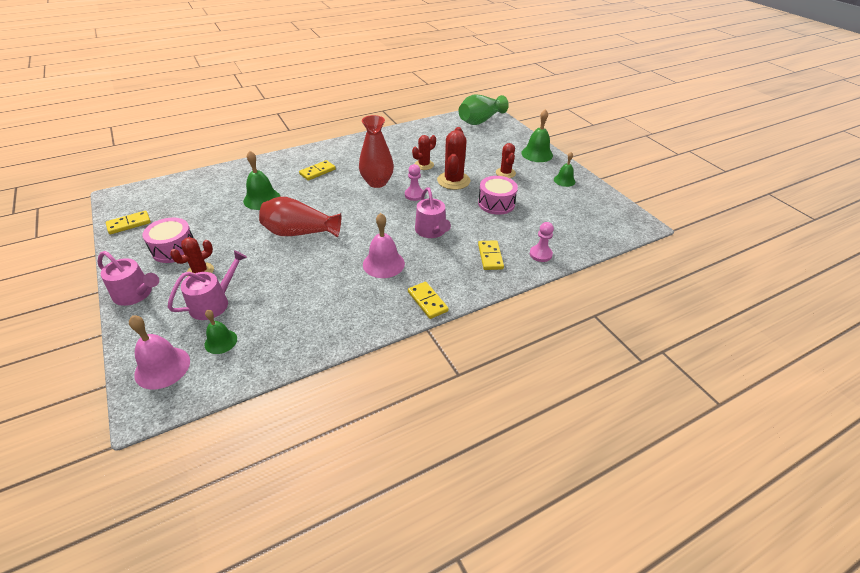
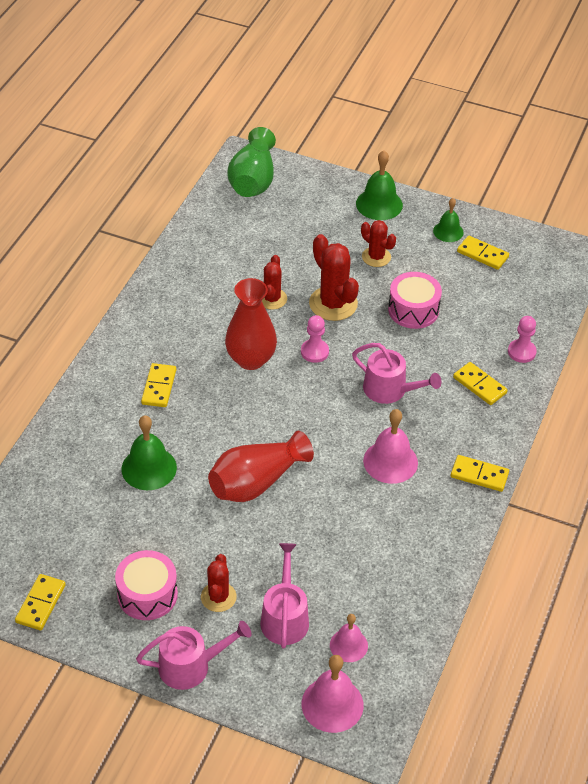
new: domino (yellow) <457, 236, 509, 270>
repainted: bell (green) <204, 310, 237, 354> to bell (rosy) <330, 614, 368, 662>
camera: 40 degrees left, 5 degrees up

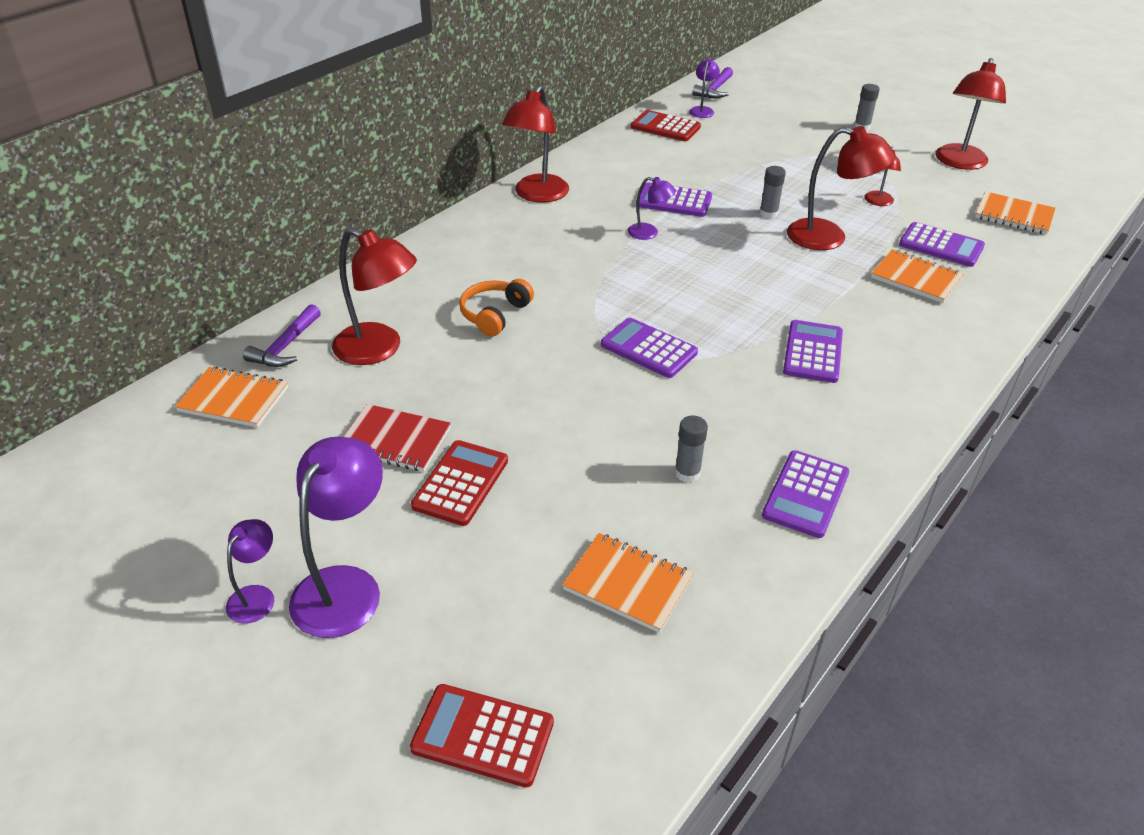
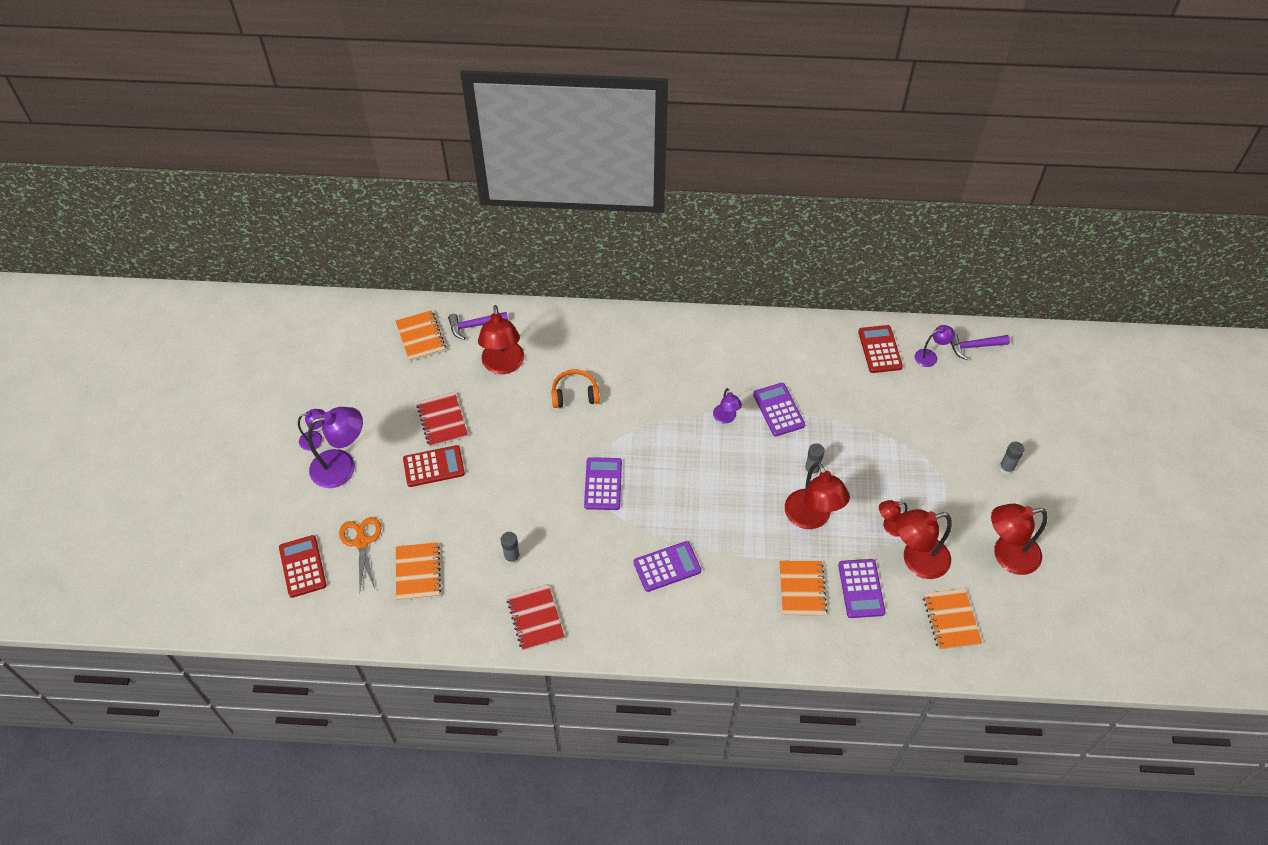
new: pair of scissors (orange-coloured) <339, 517, 381, 590>
shifted: desk lamp (scarlet) <502, 86, 569, 202> to <896, 509, 952, 579>
swapped: adding machine (purple) <762, 450, 849, 538> to notebook (scarlet) <507, 584, 565, 651>
camera: 55 degrees right, 15 degrees up

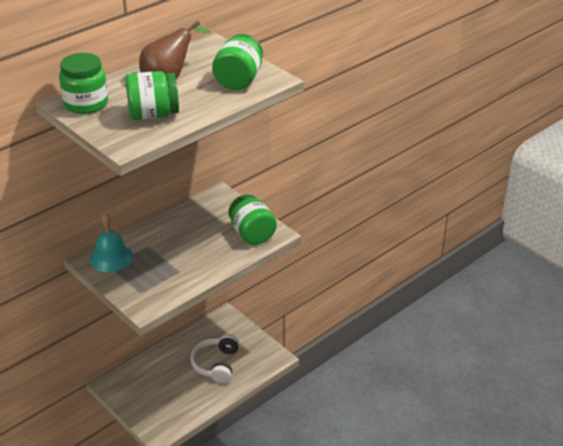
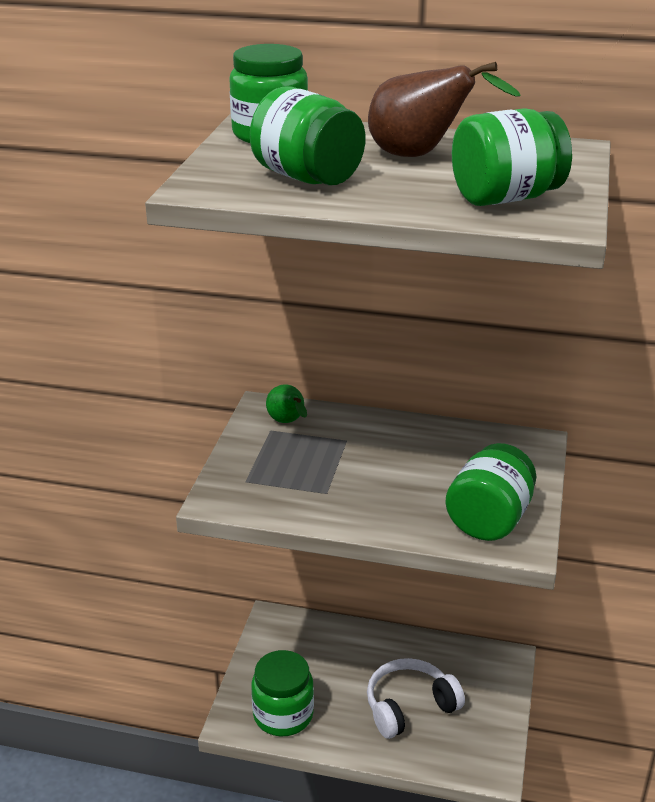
new: jam jar (green) <251, 650, 314, 736>
swapped: bell (aqua) <90, 213, 133, 272> to toy pear (green) <266, 384, 307, 423>
camera: 55 degrees right, 5 degrees down

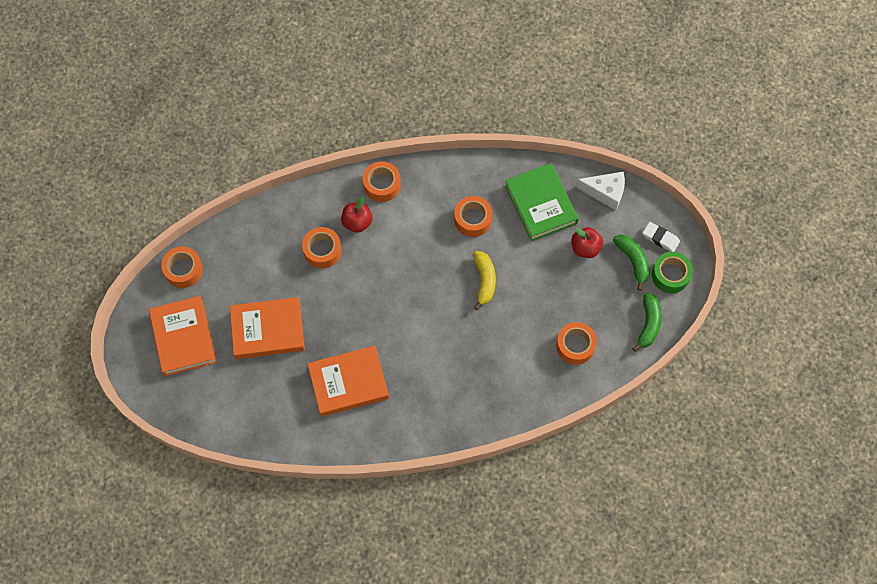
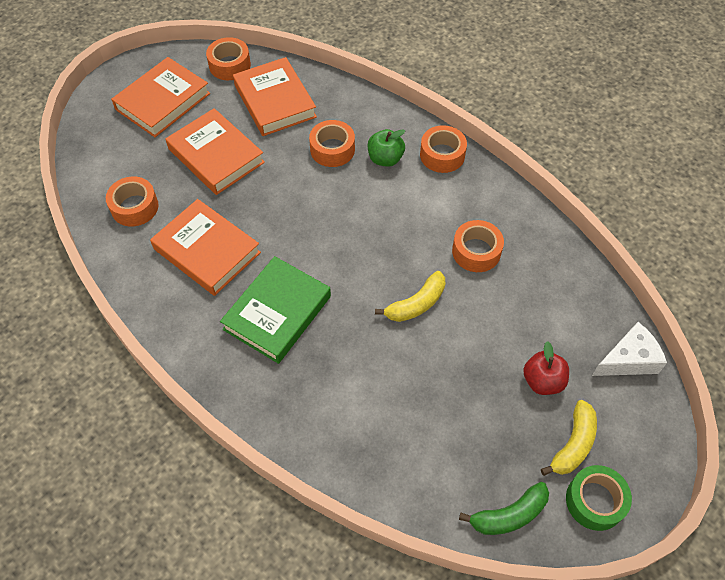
gone: gum eraser (snow-white) <643, 222, 680, 252>
new: hardcover (orange-coloured) <233, 57, 317, 136>
shifted: roll of tape (orange-coloured) <556, 322, 597, 365> to <106, 177, 159, 227>; hardcover (green) <505, 163, 579, 241> to <220, 256, 331, 364>
repainted: apple (scarlet) <341, 197, 373, 233> to apple (green) <368, 129, 405, 167>; toy banana (green) <613, 235, 650, 291> to toy banana (yellow) <541, 400, 597, 476>
rotated: cheese (snow-white) <575, 172, 625, 210> = <592, 322, 667, 376> 90 degrees counterclockwise
camera: 55 degrees right, 10 degrees down

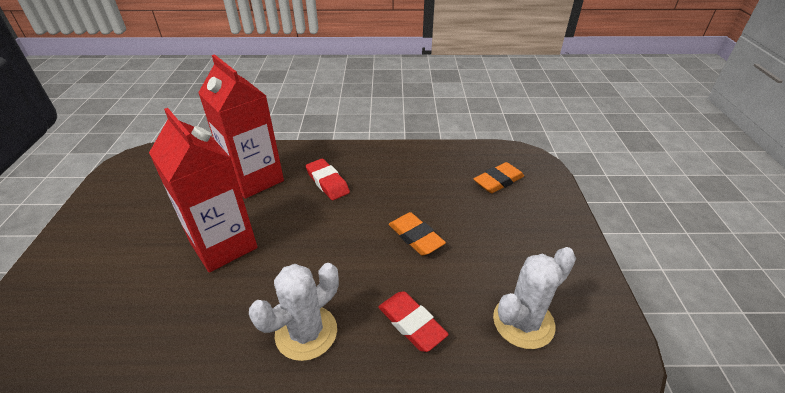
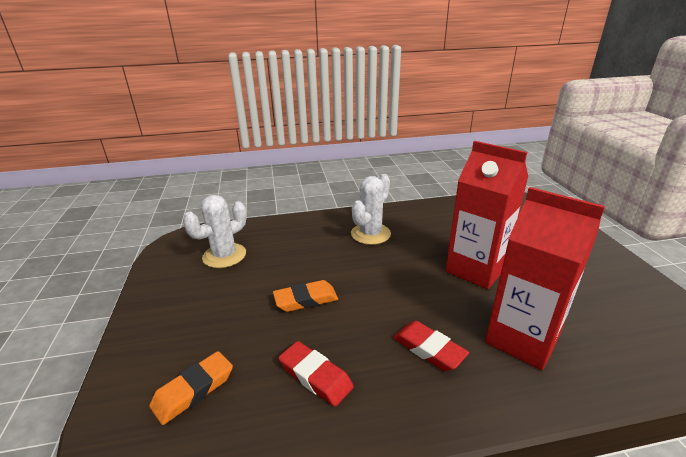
shifted: gum eraser (scarlet) <378, 291, 449, 352> to <278, 341, 354, 407>
rotated: gum eraser (orange-coloured) <389, 212, 446, 256> = <273, 280, 338, 312> 60 degrees counterclockwise
camera: 170 degrees right, 10 degrees down

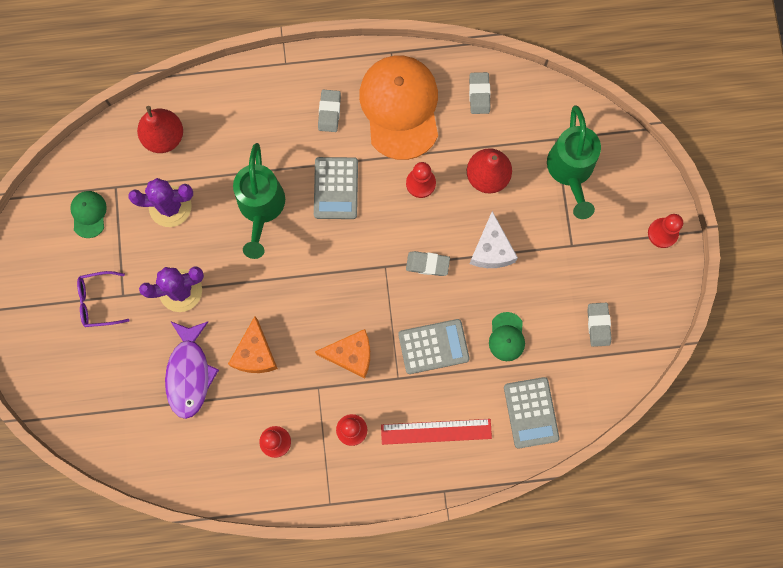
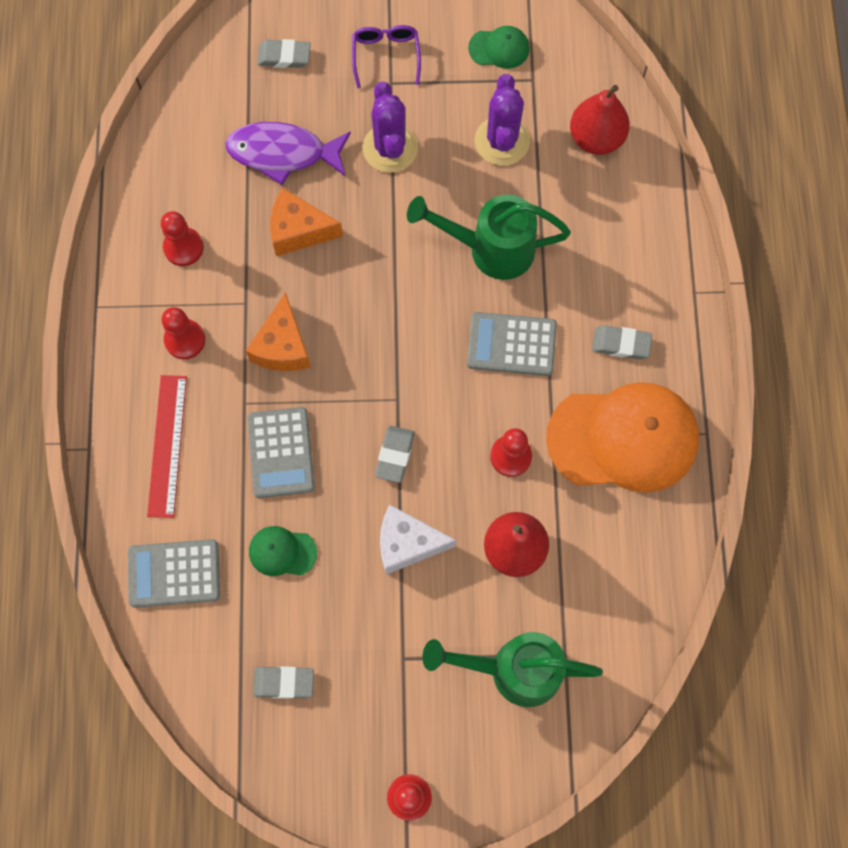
shifted: gum eraser (ash-grey) <469, 72, 490, 114> to <257, 39, 311, 68>
camera: 95 degrees right, 5 degrees down

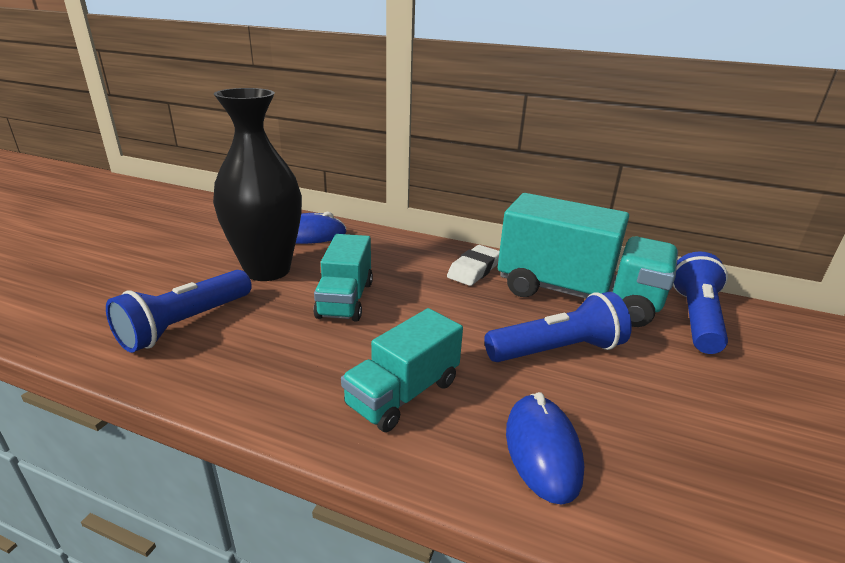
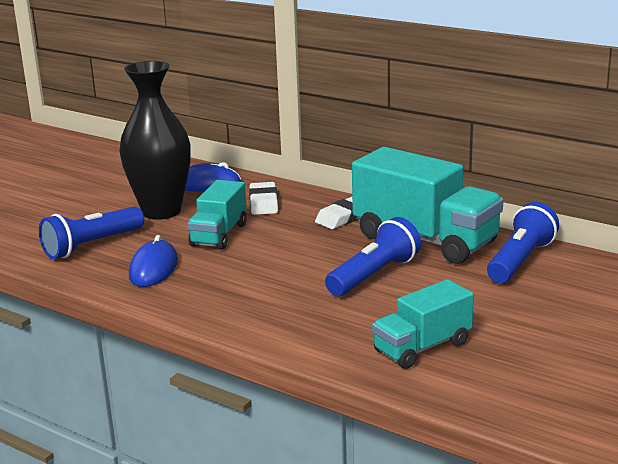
new: gum eraser (snow-white) <249, 182, 278, 215>
shifted: computer mouse (royal blue) <506, 392, 584, 505> to <129, 235, 178, 287>; truck (aqua) <341, 308, 463, 432> to <372, 279, 474, 369>
rotated: torch (royal blue) <484, 292, 632, 362> = <325, 217, 421, 296> 45 degrees counterclockwise
camera: 15 degrees right, 5 degrees down

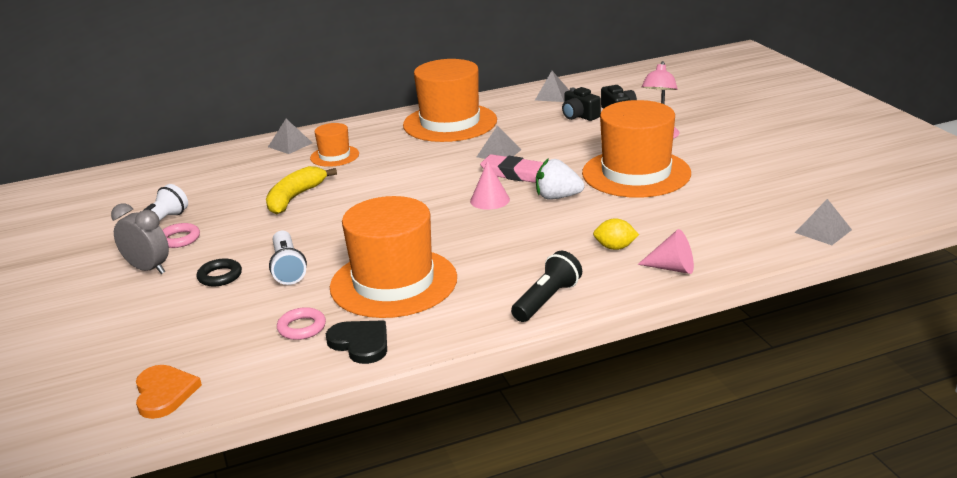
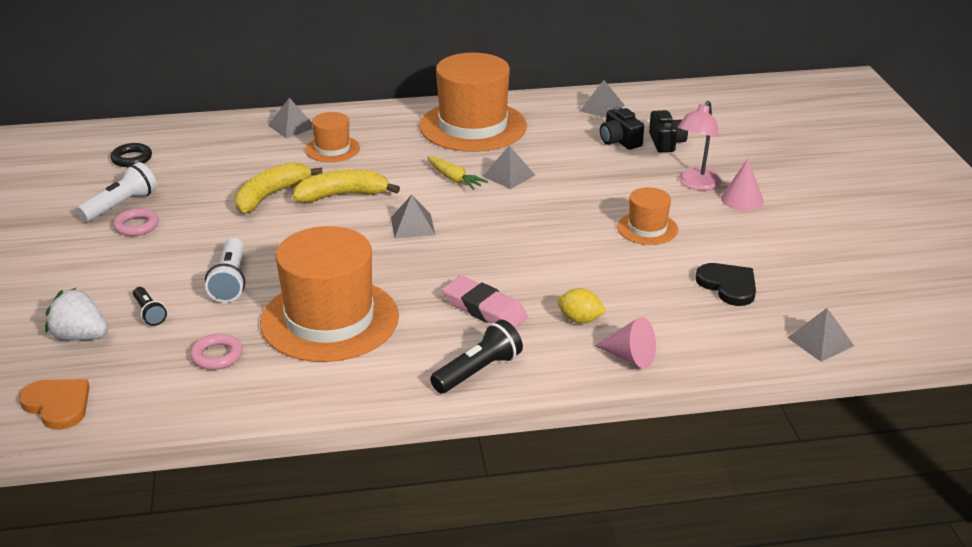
gone: bedside clock (ash-grey) <111, 203, 169, 274>
new: torch (jet-black) <133, 287, 167, 326>; toy banana (yellow) <293, 169, 400, 203>; pyramid shape (ash-grey) <391, 195, 435, 239>; root vegetable (yellow) <427, 156, 488, 190>
shifted: toy strawberry (snow-white) <536, 158, 584, 200> to <45, 288, 108, 340>; ring (jet-black) <197, 258, 242, 286> to <110, 143, 152, 167>; gum eraser (rosy) <480, 154, 543, 183> to <442, 276, 528, 328>; love heart (jet-black) <326, 320, 387, 364> to <695, 263, 756, 306>; cone (rosy) <470, 161, 510, 210> to <721, 159, 764, 211>
rotated: love heart (orange-coloured) <136, 365, 202, 419> = <19, 379, 90, 430> 45 degrees counterclockwise
scaled: tall hat (orange-coloured) <582, 100, 691, 198> = <617, 187, 678, 245> x0.49
camera: 10 degrees right, 5 degrees up

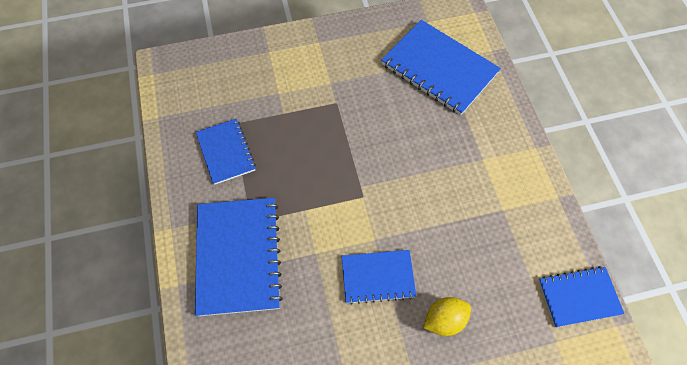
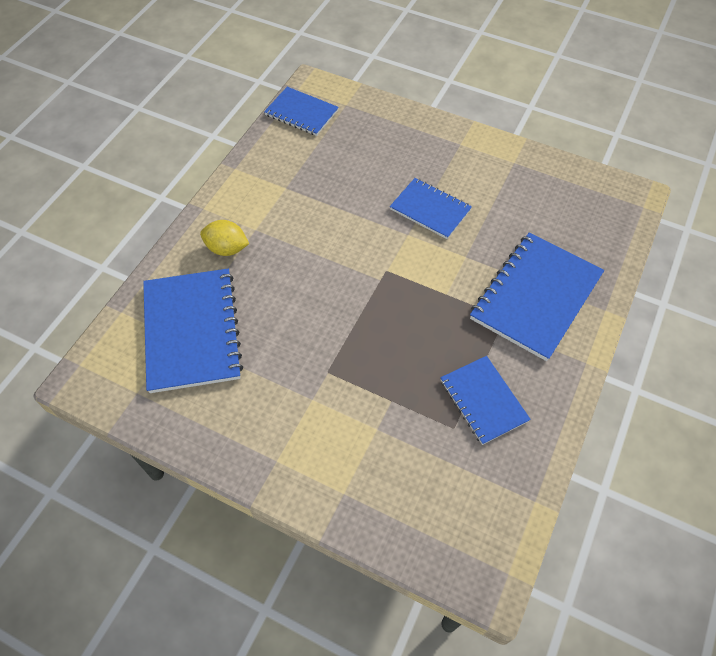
shifted: citrus fruit (yellow) <423, 297, 471, 336> to <200, 220, 249, 256>
rotated: notebook (royal blue) <196, 119, 256, 185> = <440, 356, 531, 445> 45 degrees counterclockwise
camera: 140 degrees left, 5 degrees down

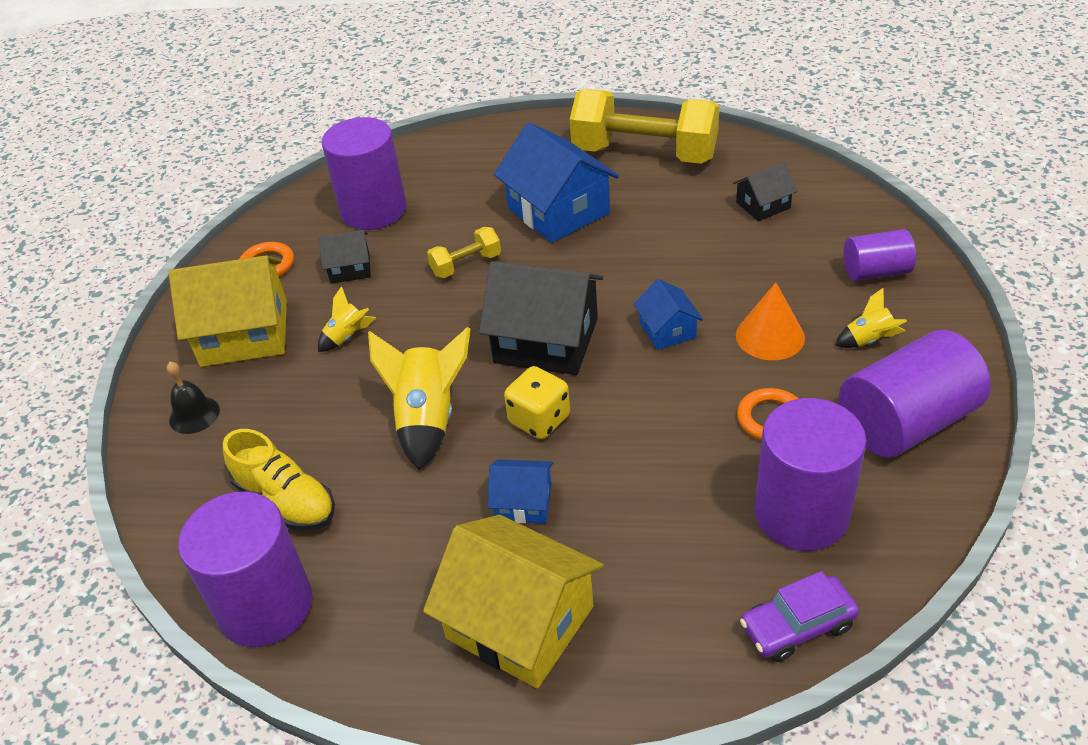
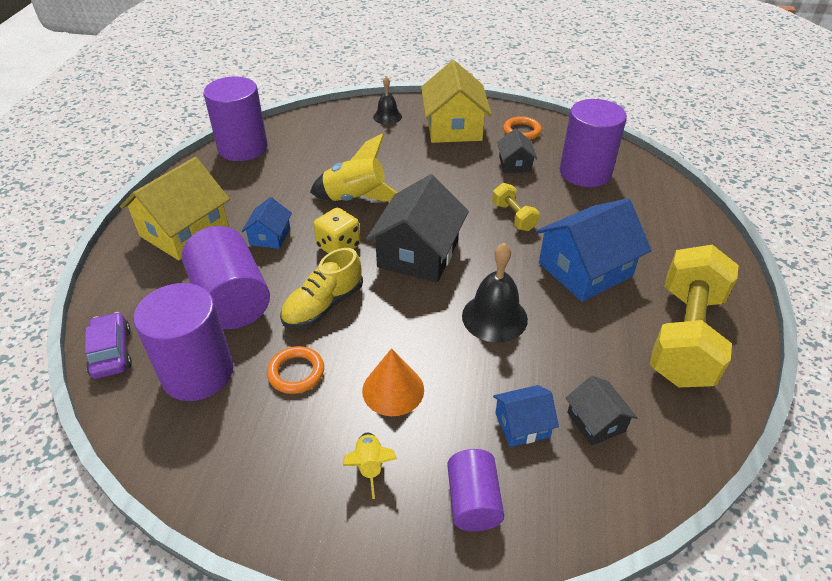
gone: spaceship (yellow) <318, 286, 376, 352>
new: bell (jet-black) <462, 243, 528, 343>
shifted: cylinder shape (purple) <839, 330, 991, 458> to <182, 226, 270, 329>; shoe (yellow) <223, 429, 335, 531> to <280, 248, 363, 329>; cottage (royal blue) <634, 279, 703, 350> to <493, 385, 559, 447>
camera: 90 degrees right, 0 degrees up

